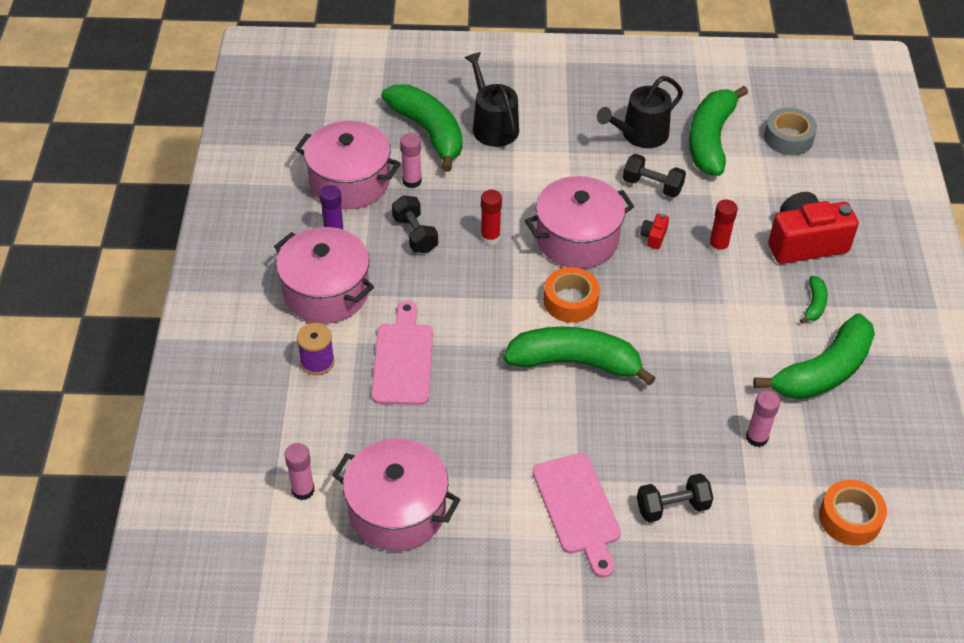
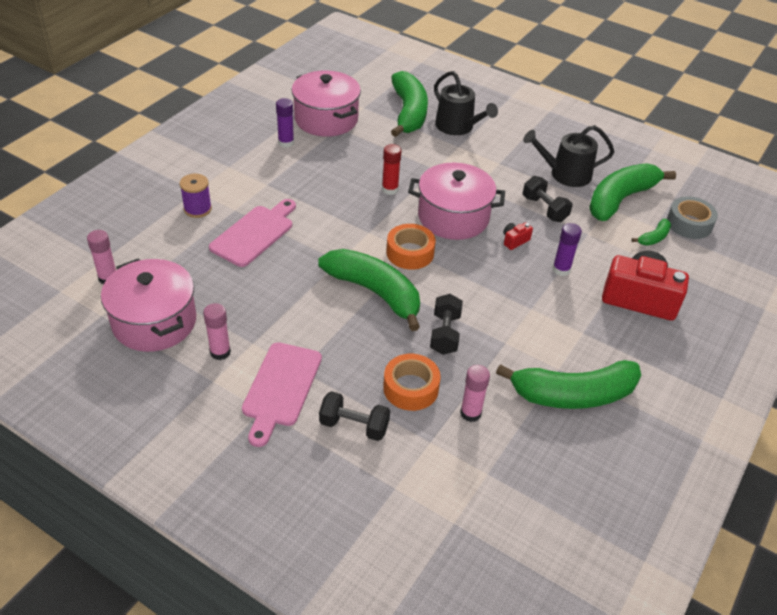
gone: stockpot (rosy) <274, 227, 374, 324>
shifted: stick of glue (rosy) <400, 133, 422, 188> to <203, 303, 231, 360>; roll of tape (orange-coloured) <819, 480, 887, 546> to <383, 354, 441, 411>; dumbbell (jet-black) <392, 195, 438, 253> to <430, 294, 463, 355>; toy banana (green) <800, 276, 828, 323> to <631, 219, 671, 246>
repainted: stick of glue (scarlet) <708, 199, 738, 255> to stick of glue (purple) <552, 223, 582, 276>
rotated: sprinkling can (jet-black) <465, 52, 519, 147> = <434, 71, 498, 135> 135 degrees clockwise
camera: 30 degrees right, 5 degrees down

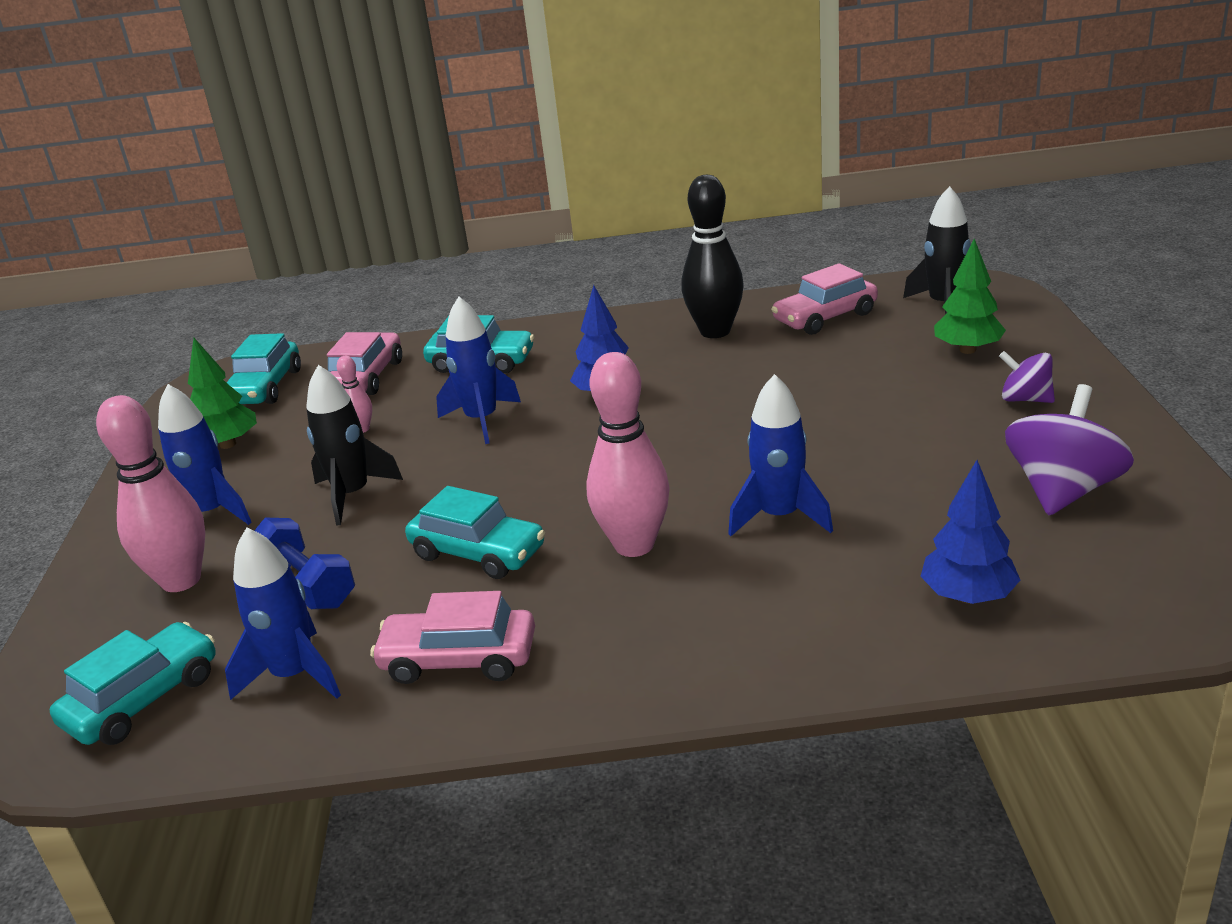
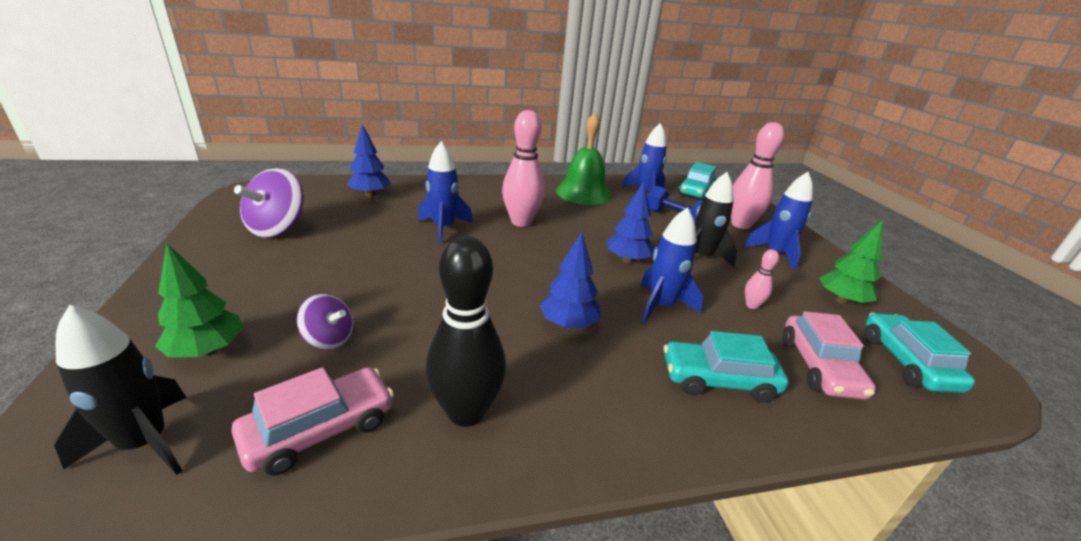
gone: automobile (aqua) <405, 486, 545, 579>
new: tree (royal blue) <607, 182, 655, 263>
shifted: spinning top (purple) <999, 351, 1055, 403> to <297, 294, 353, 350>
swapped: automobile (rosy) <370, 591, 535, 684> to bell (green) <556, 113, 612, 205>
camera: 165 degrees right, 0 degrees up

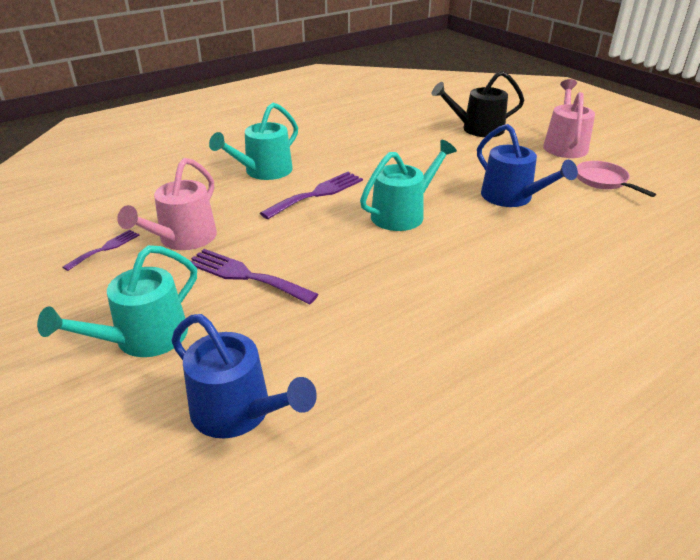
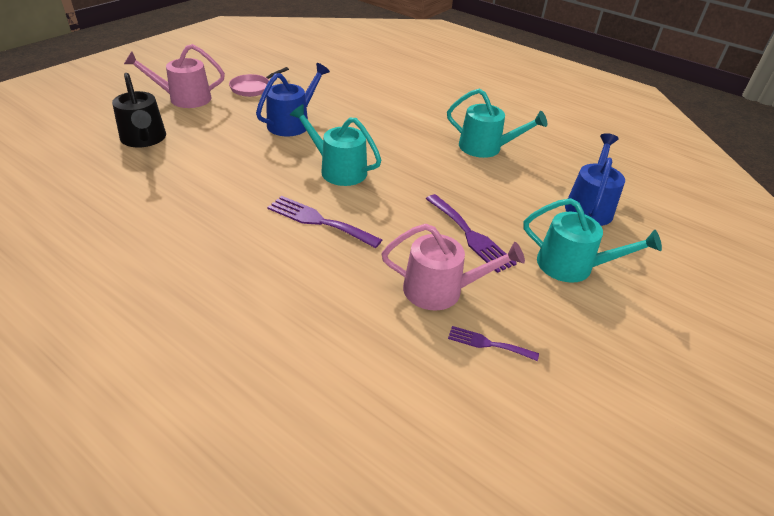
shifted: sprinkling can (aqua) <209, 102, 298, 180> to <447, 89, 547, 158>
rotated: table fork (purple) <190, 249, 319, 304> = <426, 194, 517, 273> 45 degrees counterclockwise
camera: 110 degrees left, 5 degrees up

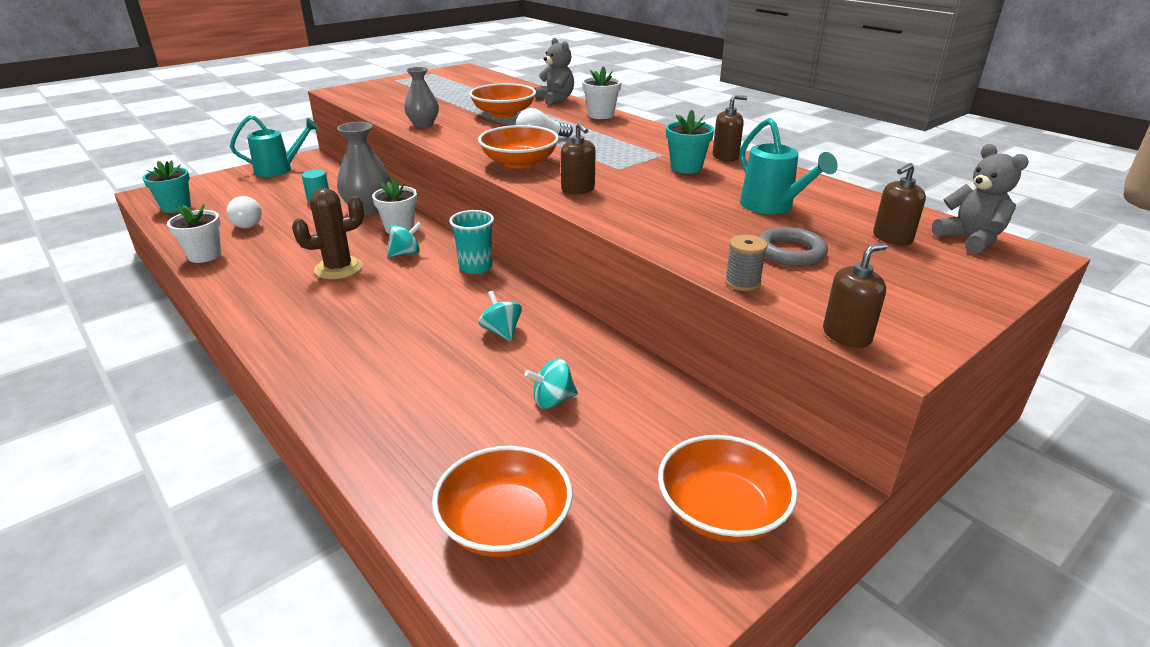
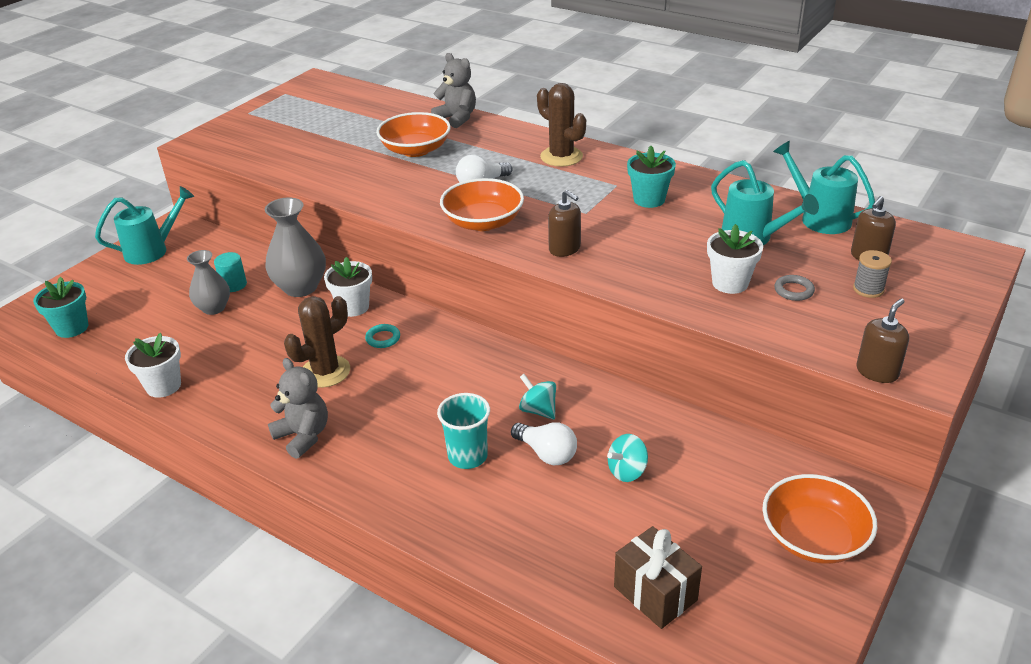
gone: pump bottle (brown) <713, 95, 747, 161>
new: prickly plant (brown) <537, 83, 586, 167>; sprinkling can (aqua) <773, 141, 875, 234>
shifted: vase (ash-grey) <404, 67, 439, 128> to <187, 250, 230, 315>; stuffed bear (ash-grey) <932, 144, 1029, 254> to <268, 358, 328, 459>; cup (aqua) <449, 210, 494, 274> to <437, 393, 490, 469>; lightbulb (snow-white) <227, 196, 262, 228> to <511, 422, 577, 465>; potted plant (snow-white) <582, 66, 622, 119> to <707, 224, 763, 294>; bobbin (ash-grey) <725, 235, 767, 291> to <853, 250, 892, 298>
swapped: spinning top (aqua) <387, 222, 422, 257> to ring (aqua) <365, 324, 400, 348>; deep dish (orange-coloured) <432, 446, 573, 557> to present (brown) <614, 526, 702, 629>
scaled: ring (ash-grey) <758, 227, 828, 266> = <774, 275, 815, 301> x0.63
camera: 15 degrees left, 5 degrees up

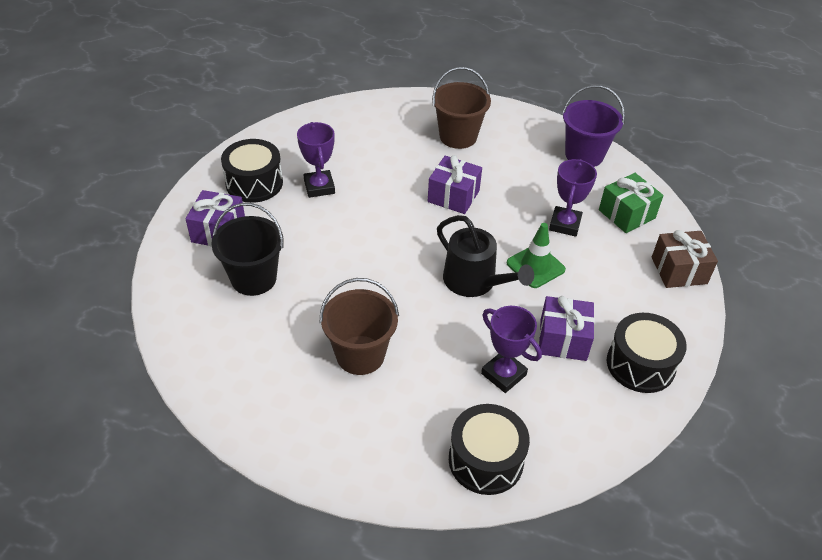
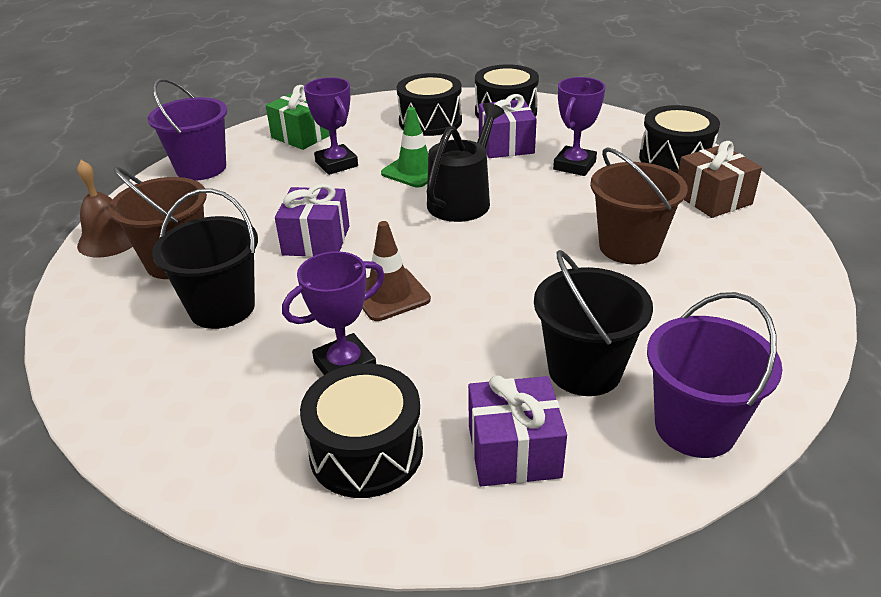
new: bell (brown) <77, 160, 133, 257>; pail (jet-black) <152, 188, 258, 329>; road cone (brown) <362, 221, 431, 321>; drum (jet-black) <397, 73, 462, 136>; pail (purple) <647, 292, 782, 458>
shifted: present (brown) <652, 230, 718, 288> to <678, 141, 762, 218>
rotated: trophy (purple) <549, 159, 597, 237> = <304, 77, 358, 175> 60 degrees clockwise
camera: 105 degrees left, 10 degrees down

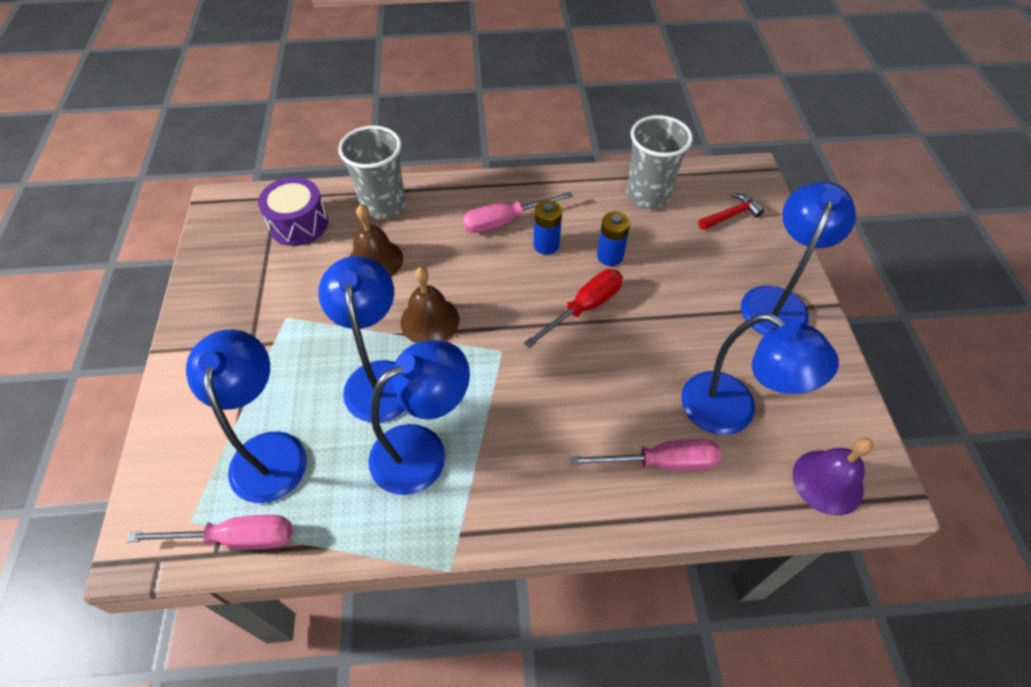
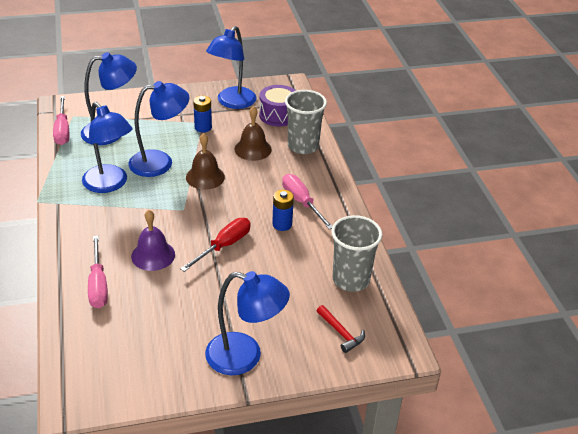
shifted: bell (purple) <793, 438, 874, 516> to <131, 210, 175, 271>; battery (royal blue) <597, 212, 630, 266> to <193, 96, 212, 133>; desk lamp (royal blue) <681, 313, 839, 435> to <206, 26, 257, 109>
rotated: screwdriver (scarlet) <524, 269, 623, 348> = <180, 218, 251, 272> 90 degrees counterclockwise
camera: 80 degrees right, 15 degrees down

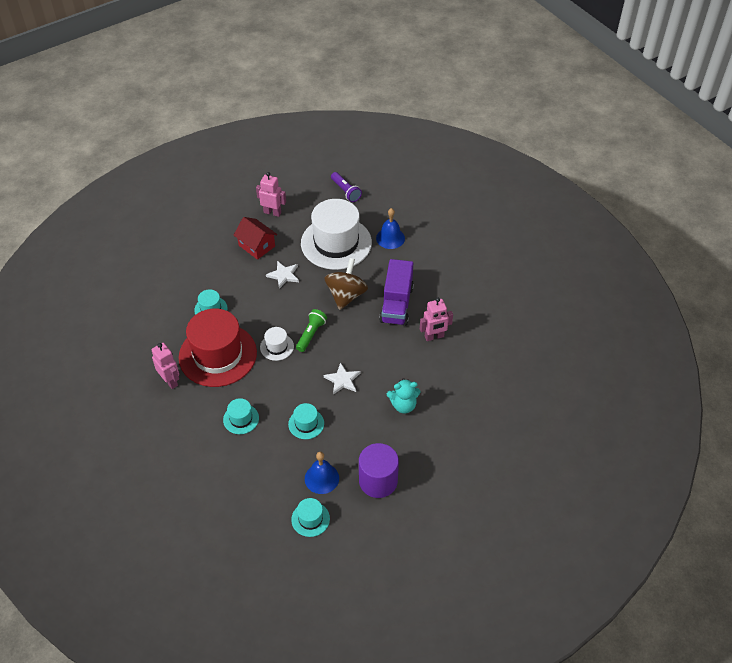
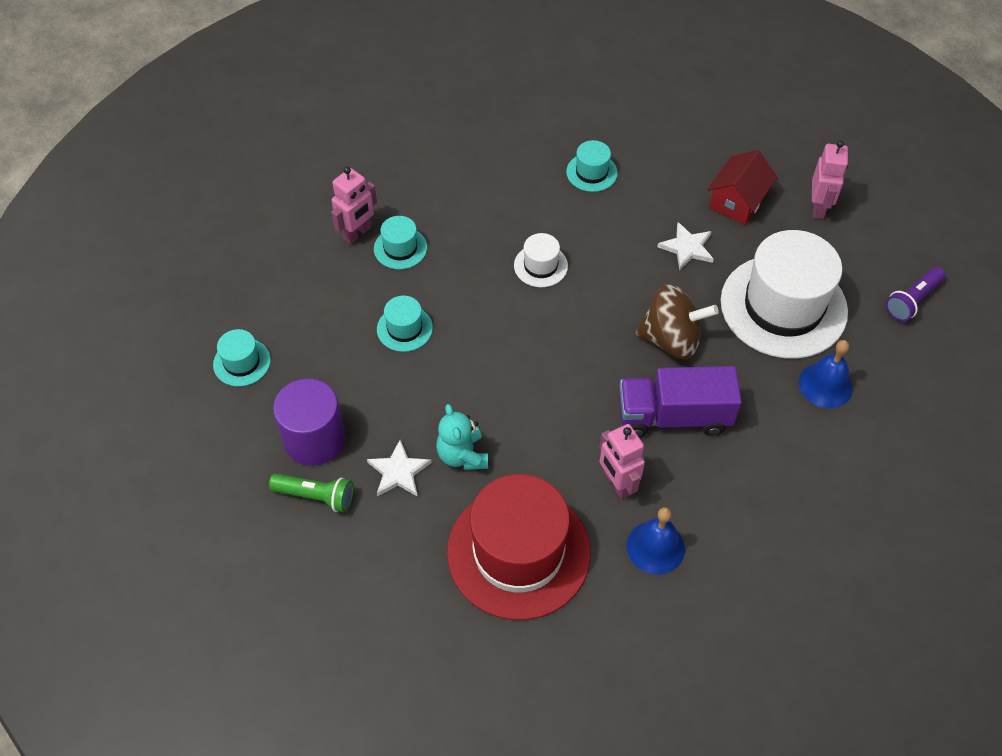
shifted: torch (green) <296, 309, 327, 352> to <269, 473, 354, 512>; toy robot (rosy) <152, 343, 179, 389> to <331, 167, 377, 244>; star (snow-white) <324, 362, 360, 394> to <367, 440, 432, 497>; tall hat (scarlet) <179, 308, 257, 387> to <447, 474, 591, 620>; bell (royal blue) <305, 452, 339, 494> to <627, 507, 685, 575>
camera: 80 degrees right, 5 degrees up

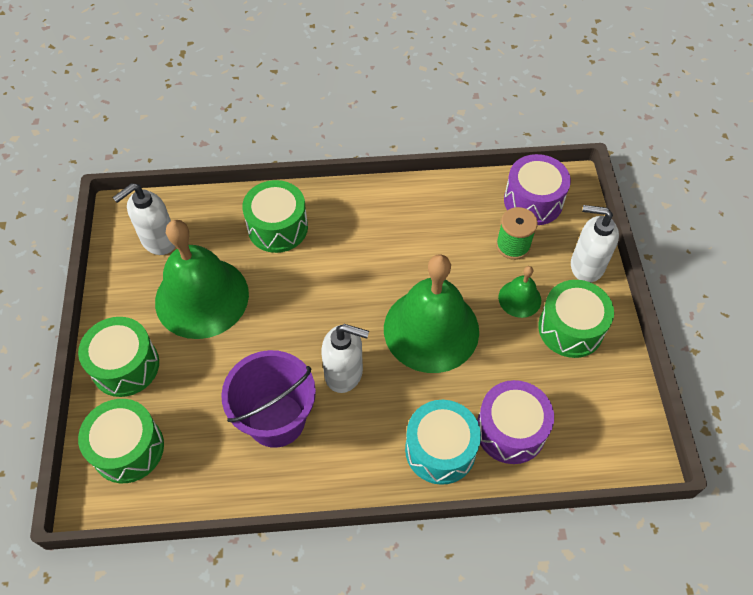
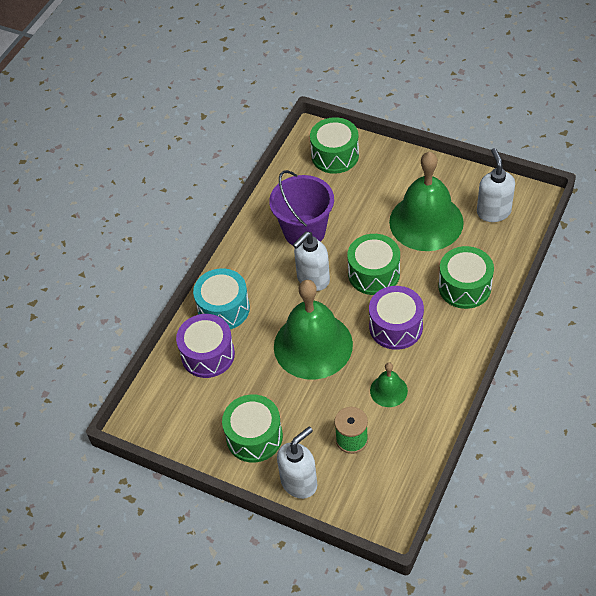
shifted: drum (green) <78, 317, 159, 397> to <347, 234, 400, 295>; drum (purple) <504, 154, 571, 225> to <369, 286, 424, 350>; bell (green) <498, 266, 541, 318> to <370, 362, 408, 407>
camera: 125 degrees right, 5 degrees down

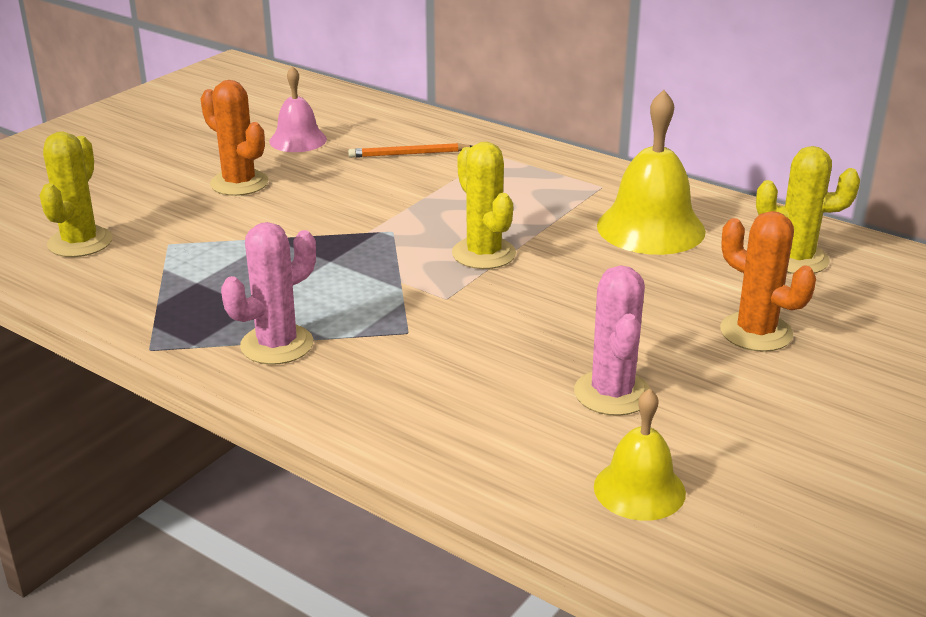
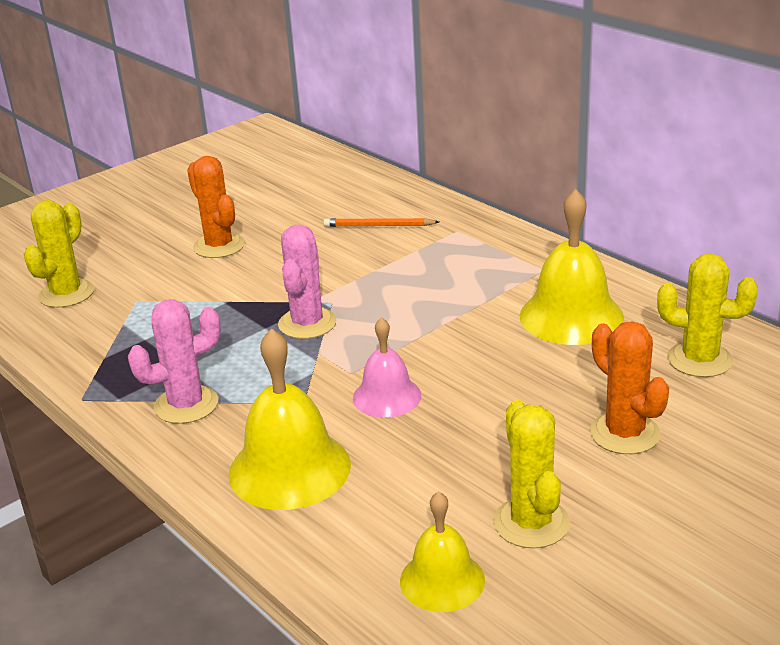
new: bell (yellow) <229, 328, 351, 510>
shifted: prickly plant (rosy) <574, 265, 650, 416> to <278, 224, 336, 339>; bell (rosy) <269, 66, 327, 152> to <353, 317, 421, 418>; prickly plant (yellow) <452, 142, 516, 269> to <493, 400, 570, 548>
camera: 15 degrees right, 0 degrees up

